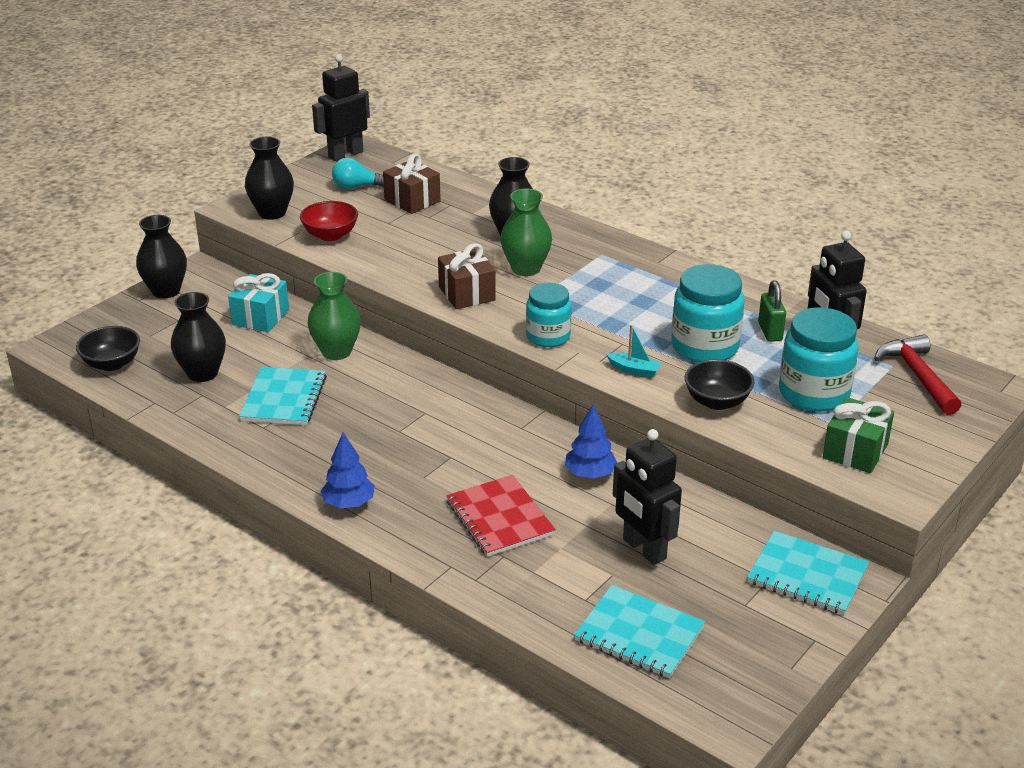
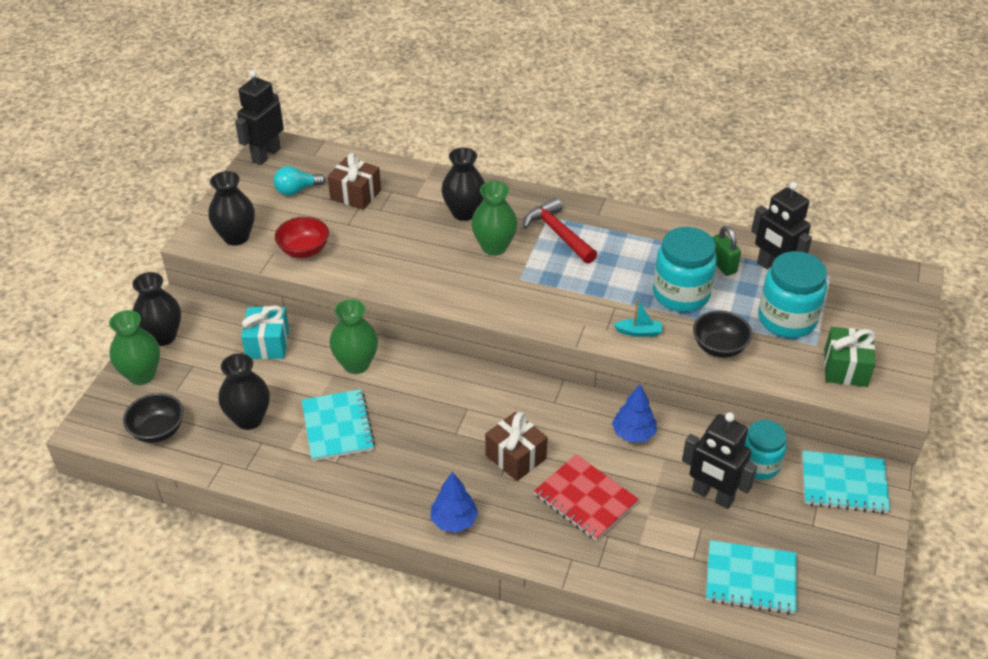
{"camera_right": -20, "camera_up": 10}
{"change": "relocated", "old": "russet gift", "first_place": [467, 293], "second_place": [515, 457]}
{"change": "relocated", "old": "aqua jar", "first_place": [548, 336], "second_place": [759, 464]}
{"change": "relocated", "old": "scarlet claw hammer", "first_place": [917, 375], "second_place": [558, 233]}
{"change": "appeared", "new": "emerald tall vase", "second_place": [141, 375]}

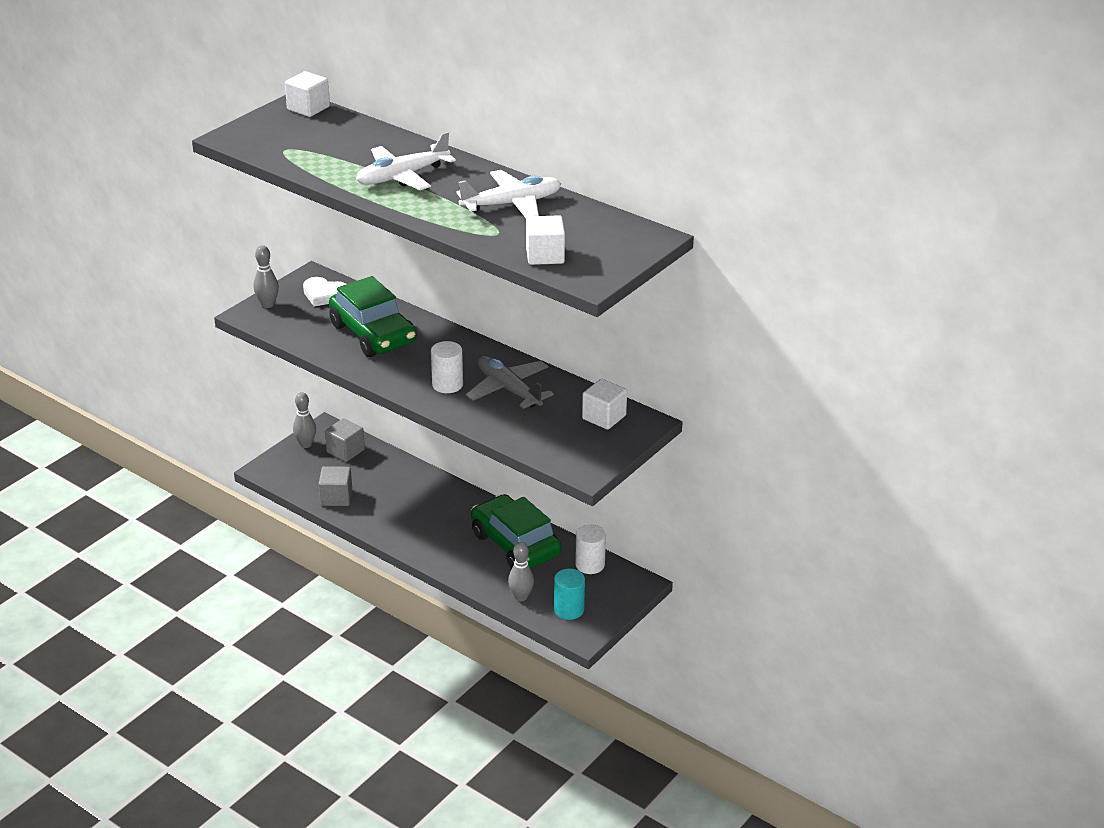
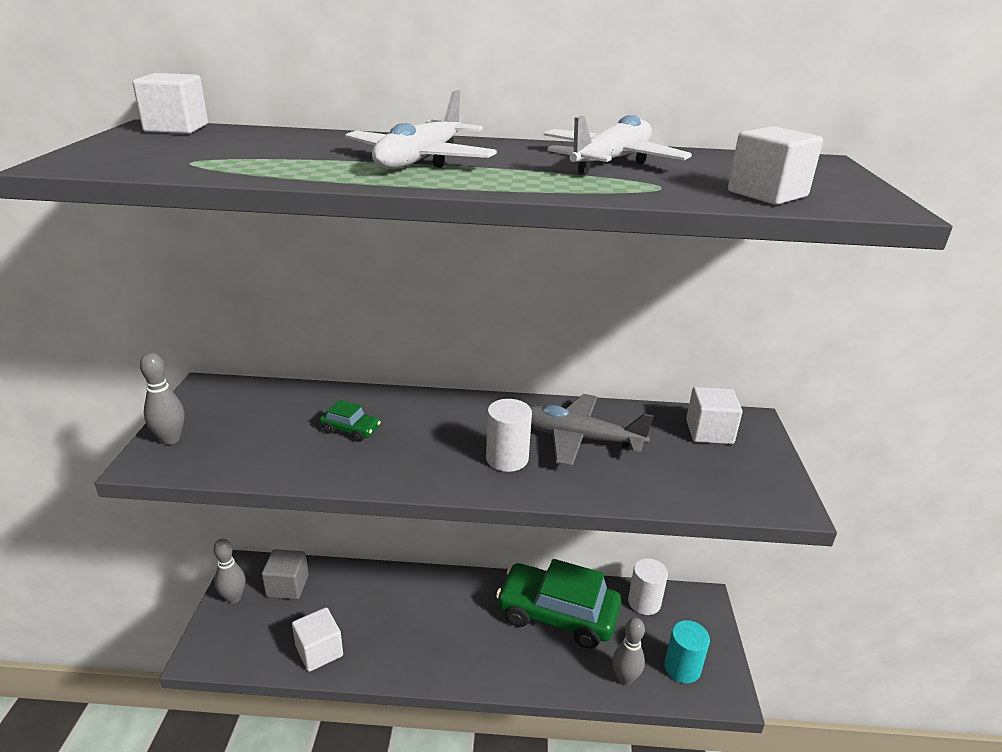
{"camera_right": -35, "camera_up": -5}
{"change": "missing", "old": "white love heart", "first_place": [324, 295]}
{"change": "colour", "old": "ash-grey solid cube", "new": "white solid cube", "first_place": [336, 497], "second_place": [319, 651]}
{"change": "size", "old": "emerald car", "first_place": [373, 334], "second_place": [350, 430], "factor": 0.4}

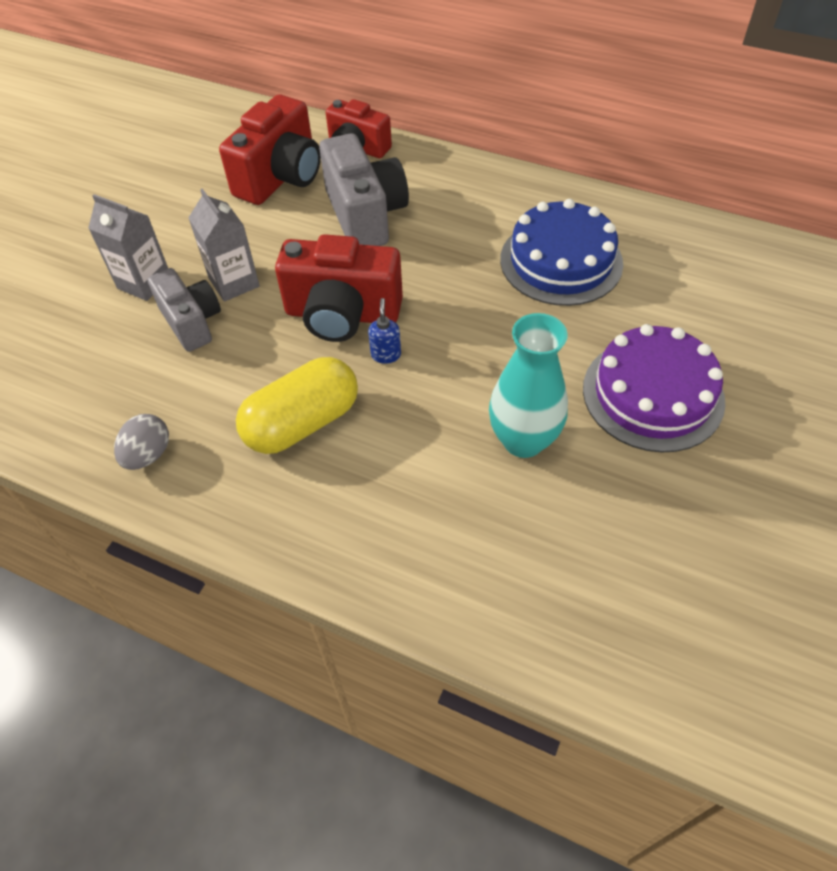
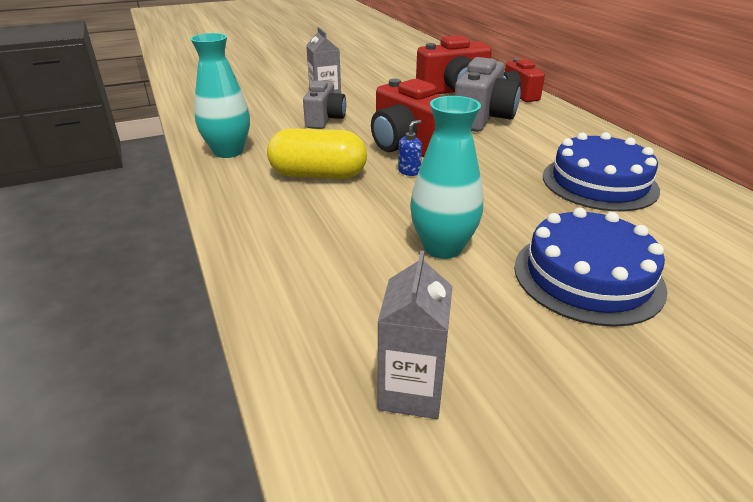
{"camera_right": 40, "camera_up": -20}
{"change": "exchanged", "old": "ash-grey toy egg", "new": "aqua tall vase", "first_place": [148, 455], "second_place": [228, 151]}
{"change": "relocated", "old": "ash-grey juice carton", "first_place": [234, 282], "second_place": [411, 391]}
{"change": "colour", "old": "royal purple layer cake", "new": "royal blue layer cake", "first_place": [653, 394], "second_place": [587, 276]}

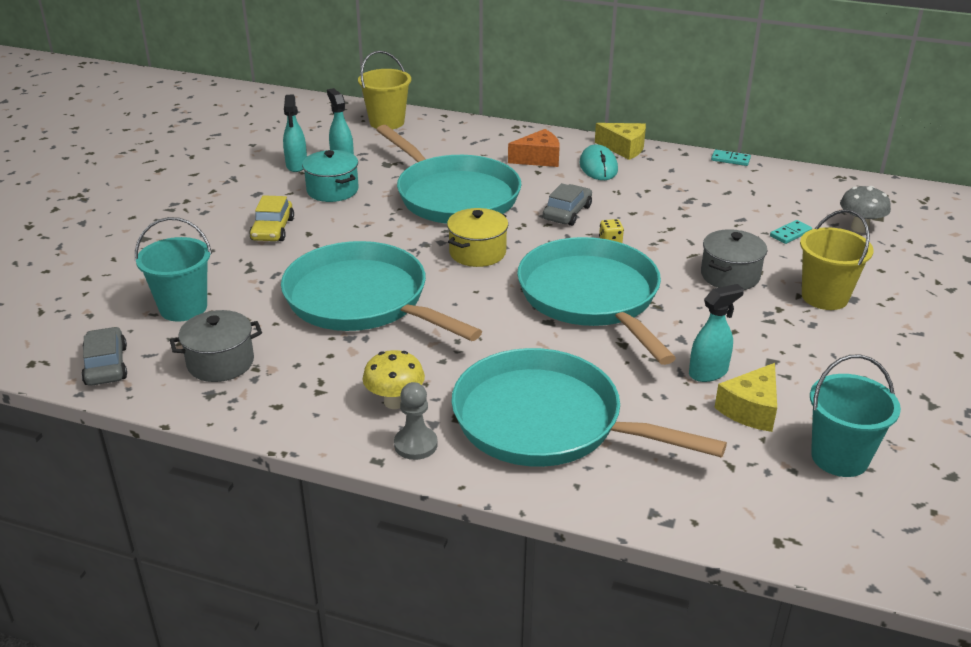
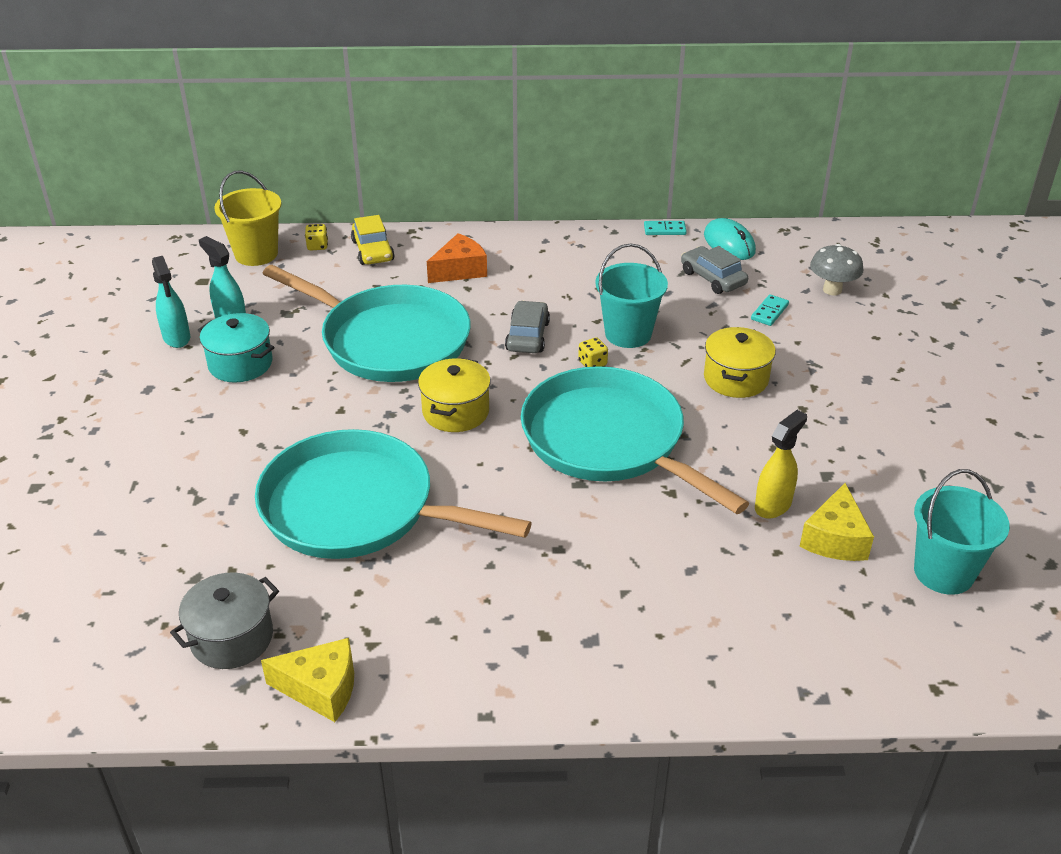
{"camera_right": -20, "camera_up": 5}
{"change": "relocated", "old": "ash-grey car", "first_place": [106, 365], "second_place": [713, 278]}
{"change": "relocated", "old": "aqua bucket", "first_place": [183, 308], "second_place": [628, 334]}
{"change": "relocated", "old": "golden car", "first_place": [272, 229], "second_place": [373, 251]}
{"change": "missing", "old": "golden mushroom", "first_place": [395, 402]}
{"change": "missing", "old": "ash-grey game pawn", "first_place": [415, 445]}
{"change": "missing", "old": "aqua pan", "first_place": [545, 421]}
{"change": "relocated", "old": "aqua mouse", "first_place": [598, 167], "second_place": [729, 243]}
{"change": "relocated", "old": "golden cheese", "first_place": [624, 148], "second_place": [321, 688]}
{"change": "colour", "old": "aqua sprayer", "new": "golden sprayer", "first_place": [708, 372], "second_place": [773, 505]}
{"change": "colour", "old": "ash-grey cooking pot", "new": "golden cooking pot", "first_place": [730, 276], "second_place": [736, 379]}
{"change": "missing", "old": "golden bucket", "first_place": [824, 297]}
{"change": "appeared", "new": "golden game die", "second_place": [317, 246]}

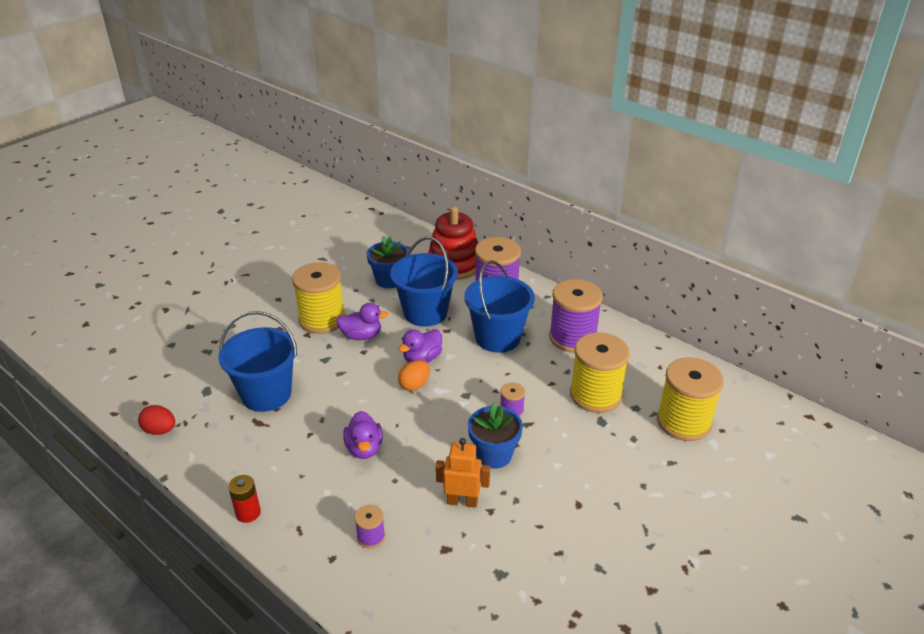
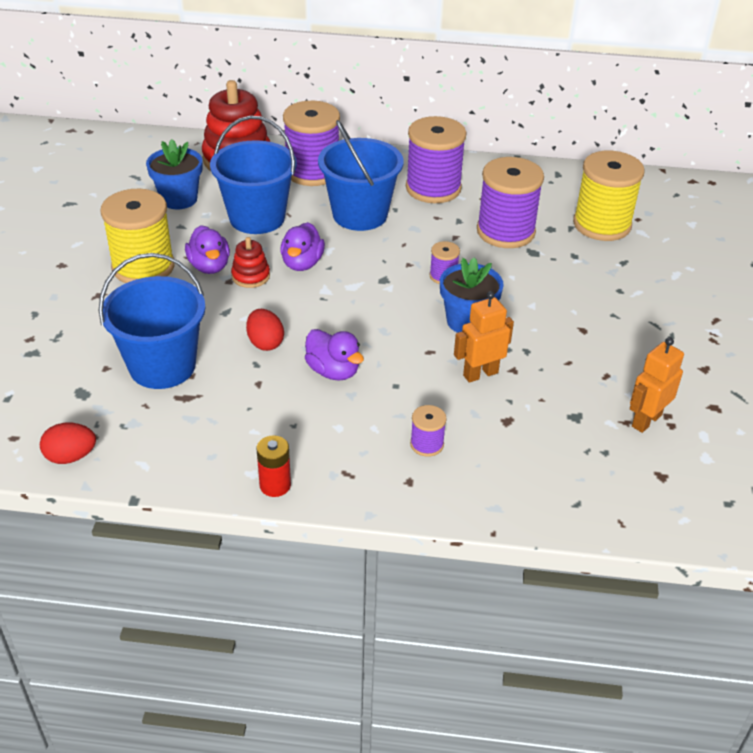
{"camera_right": -35, "camera_up": 5}
{"change": "spun", "old": "royal purple duck", "first_place": [361, 336], "second_place": [209, 266], "degrees": 105}
{"change": "missing", "old": "orange toy egg", "first_place": [414, 385]}
{"change": "colour", "old": "golden bobbin", "new": "royal purple bobbin", "first_place": [595, 395], "second_place": [505, 231]}
{"change": "appeared", "new": "scarlet ring stacker", "second_place": [250, 276]}
{"change": "appeared", "new": "scarlet toy egg", "second_place": [265, 343]}
{"change": "appeared", "new": "orange robot figure", "second_place": [646, 420]}

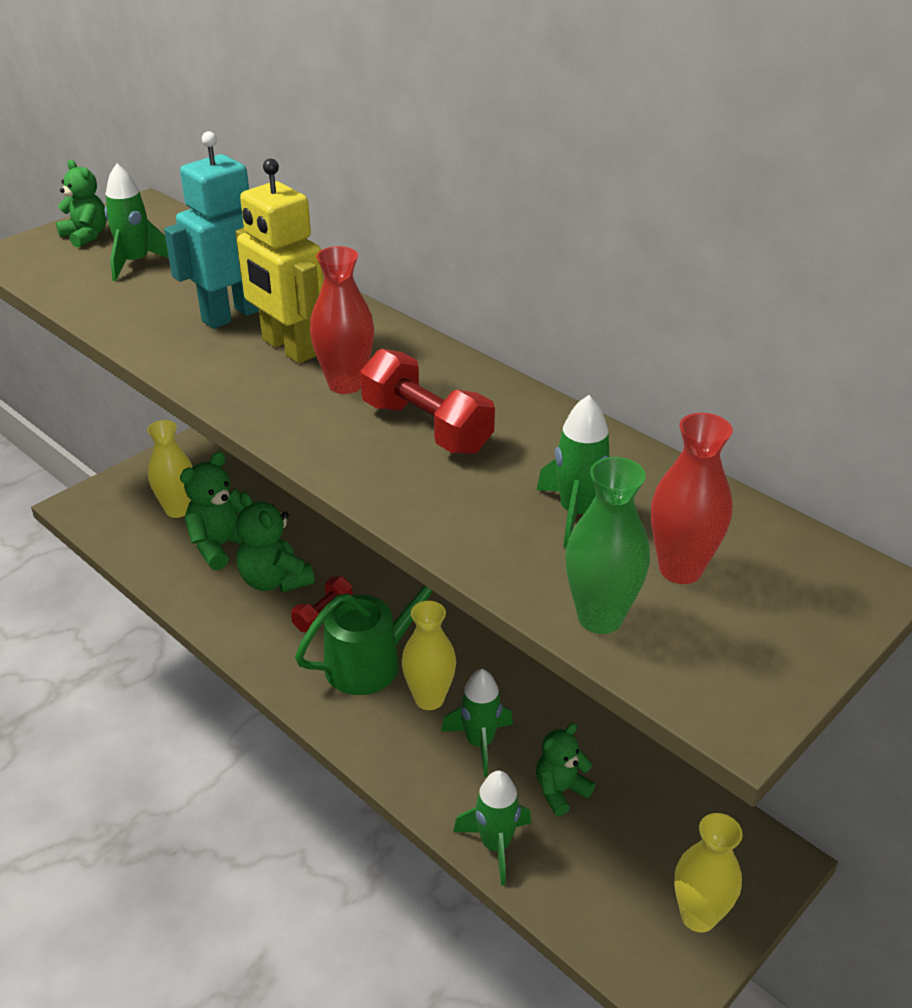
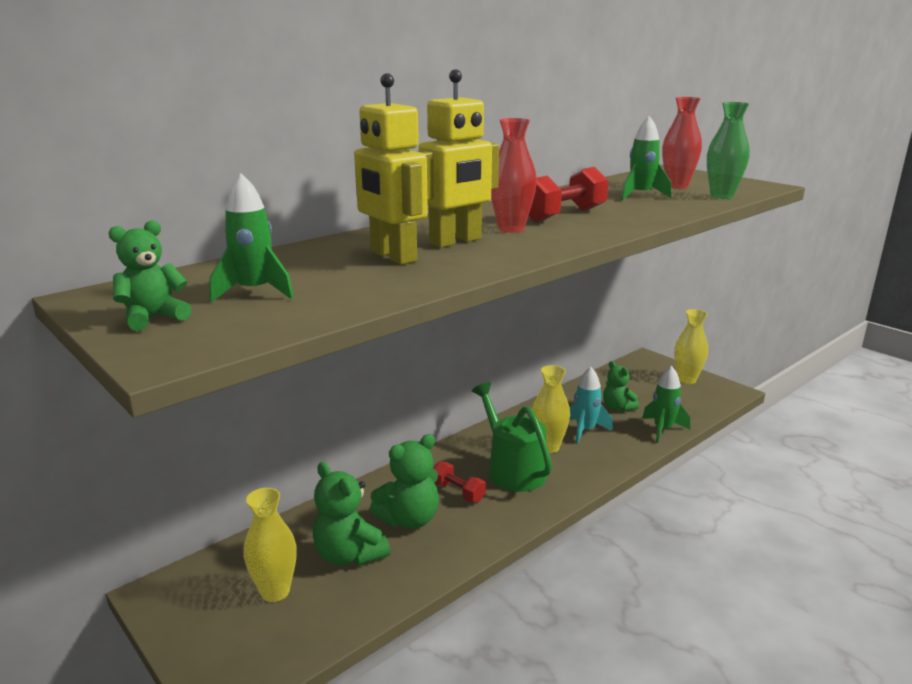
{"camera_right": -85, "camera_up": -15}
{"change": "colour", "old": "aqua robot figure", "new": "golden robot figure", "first_place": [232, 315], "second_place": [393, 256]}
{"change": "colour", "old": "emerald spaceship", "new": "aqua spaceship", "first_place": [479, 743], "second_place": [585, 430]}

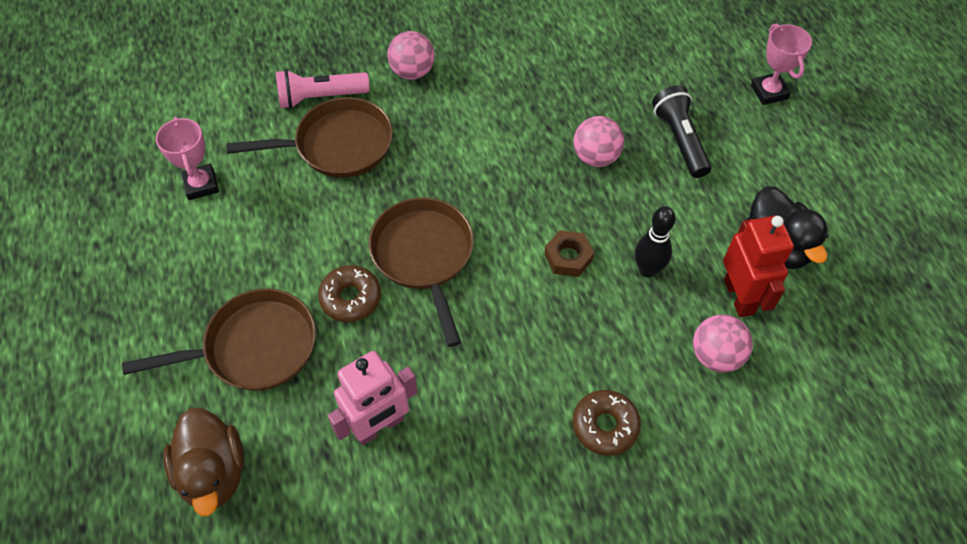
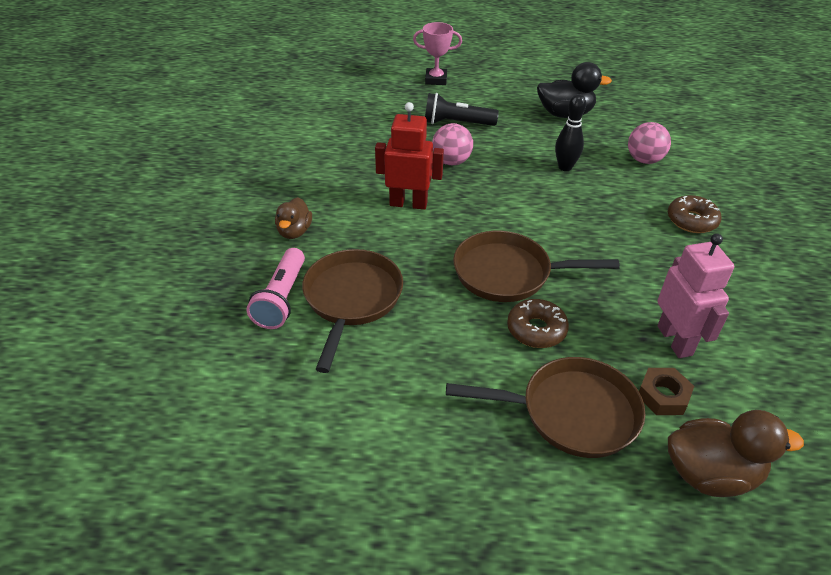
{"camera_right": -70, "camera_up": -15}
{"change": "spun", "old": "russet pan", "first_place": [254, 347], "second_place": [571, 413], "degrees": 90}
{"change": "missing", "old": "pink prize cup", "first_place": [201, 185]}
{"change": "exchanged", "old": "pink ball", "new": "russet duck", "first_place": [412, 72], "second_place": [294, 232]}
{"change": "relocated", "old": "russet hexagon nut", "first_place": [568, 257], "second_place": [663, 396]}
{"change": "relocated", "old": "scarlet robot figure", "first_place": [739, 296], "second_place": [408, 203]}

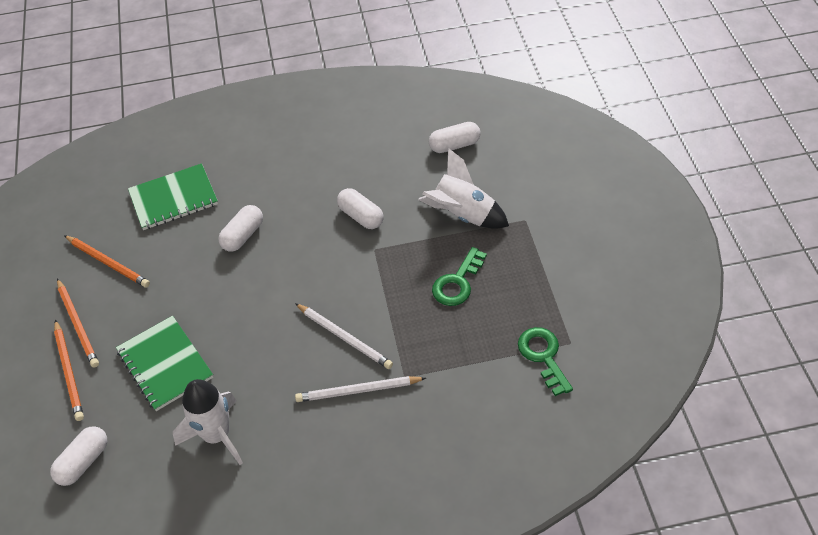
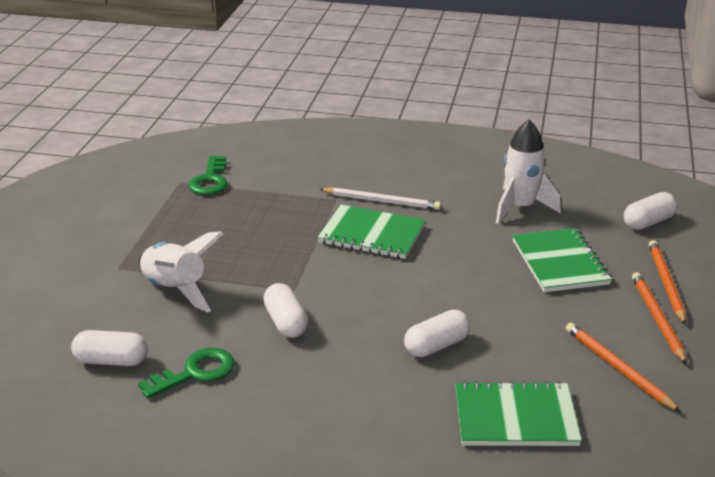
{"camera_right": -160, "camera_up": -20}
{"change": "exchanged", "old": "white wooden pencil", "new": "emerald notepad", "first_place": [344, 337], "second_place": [372, 234]}
{"change": "relocated", "old": "emerald latchkey", "first_place": [457, 282], "second_place": [195, 373]}

